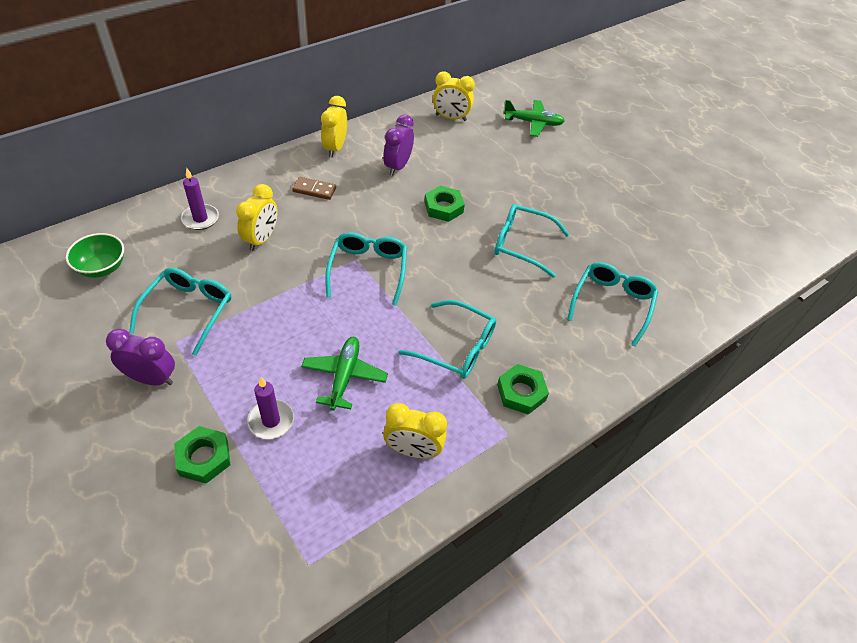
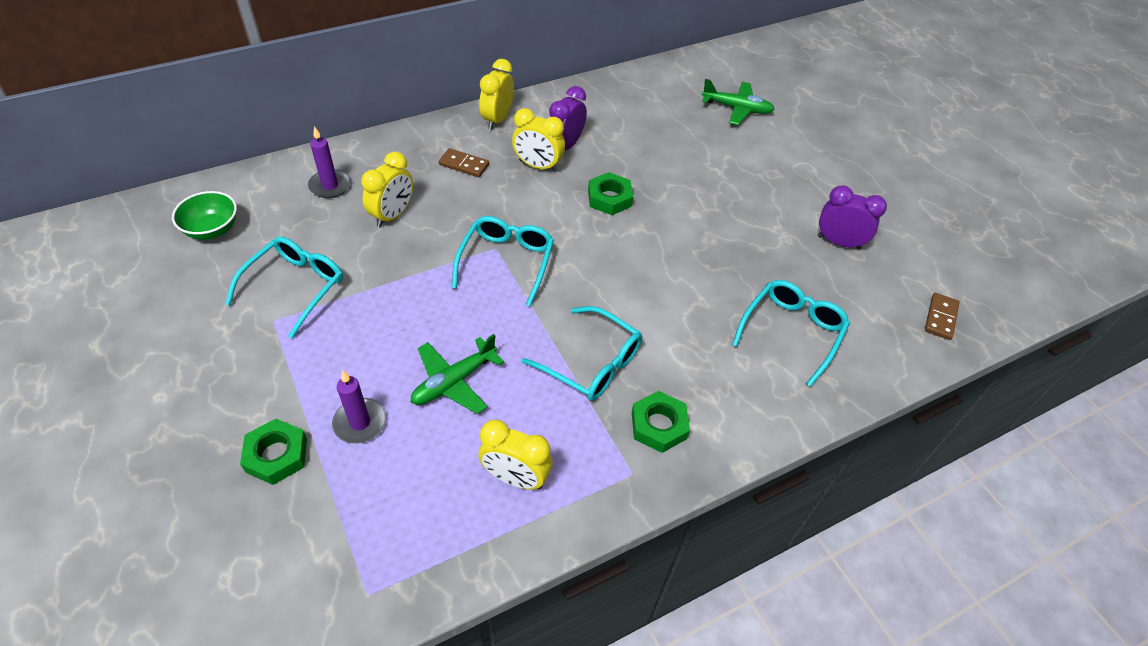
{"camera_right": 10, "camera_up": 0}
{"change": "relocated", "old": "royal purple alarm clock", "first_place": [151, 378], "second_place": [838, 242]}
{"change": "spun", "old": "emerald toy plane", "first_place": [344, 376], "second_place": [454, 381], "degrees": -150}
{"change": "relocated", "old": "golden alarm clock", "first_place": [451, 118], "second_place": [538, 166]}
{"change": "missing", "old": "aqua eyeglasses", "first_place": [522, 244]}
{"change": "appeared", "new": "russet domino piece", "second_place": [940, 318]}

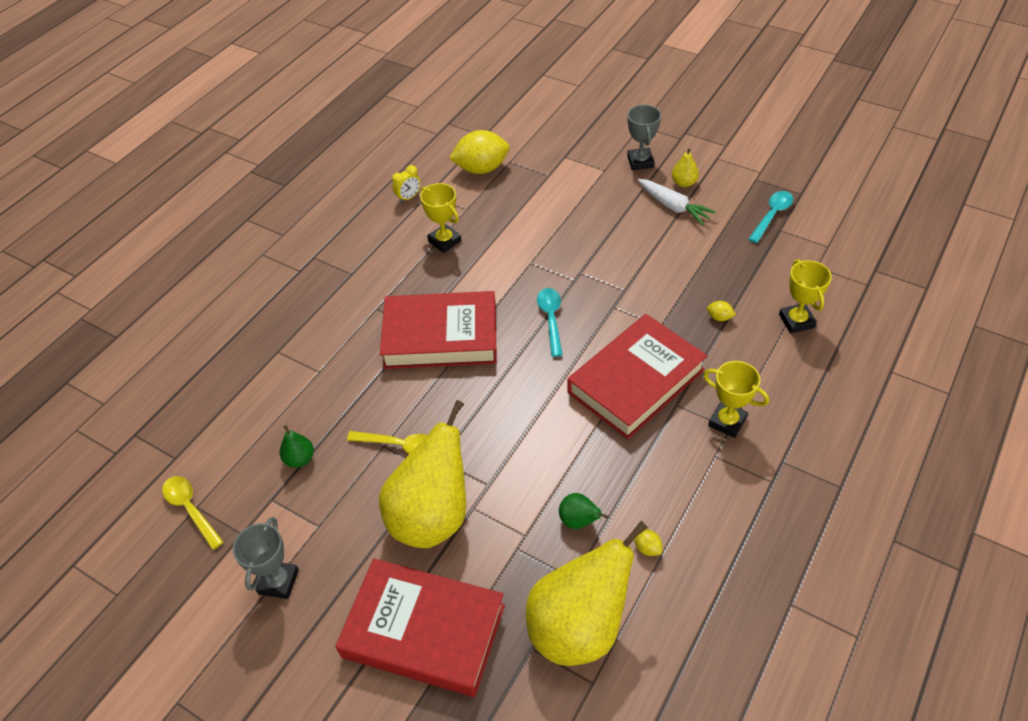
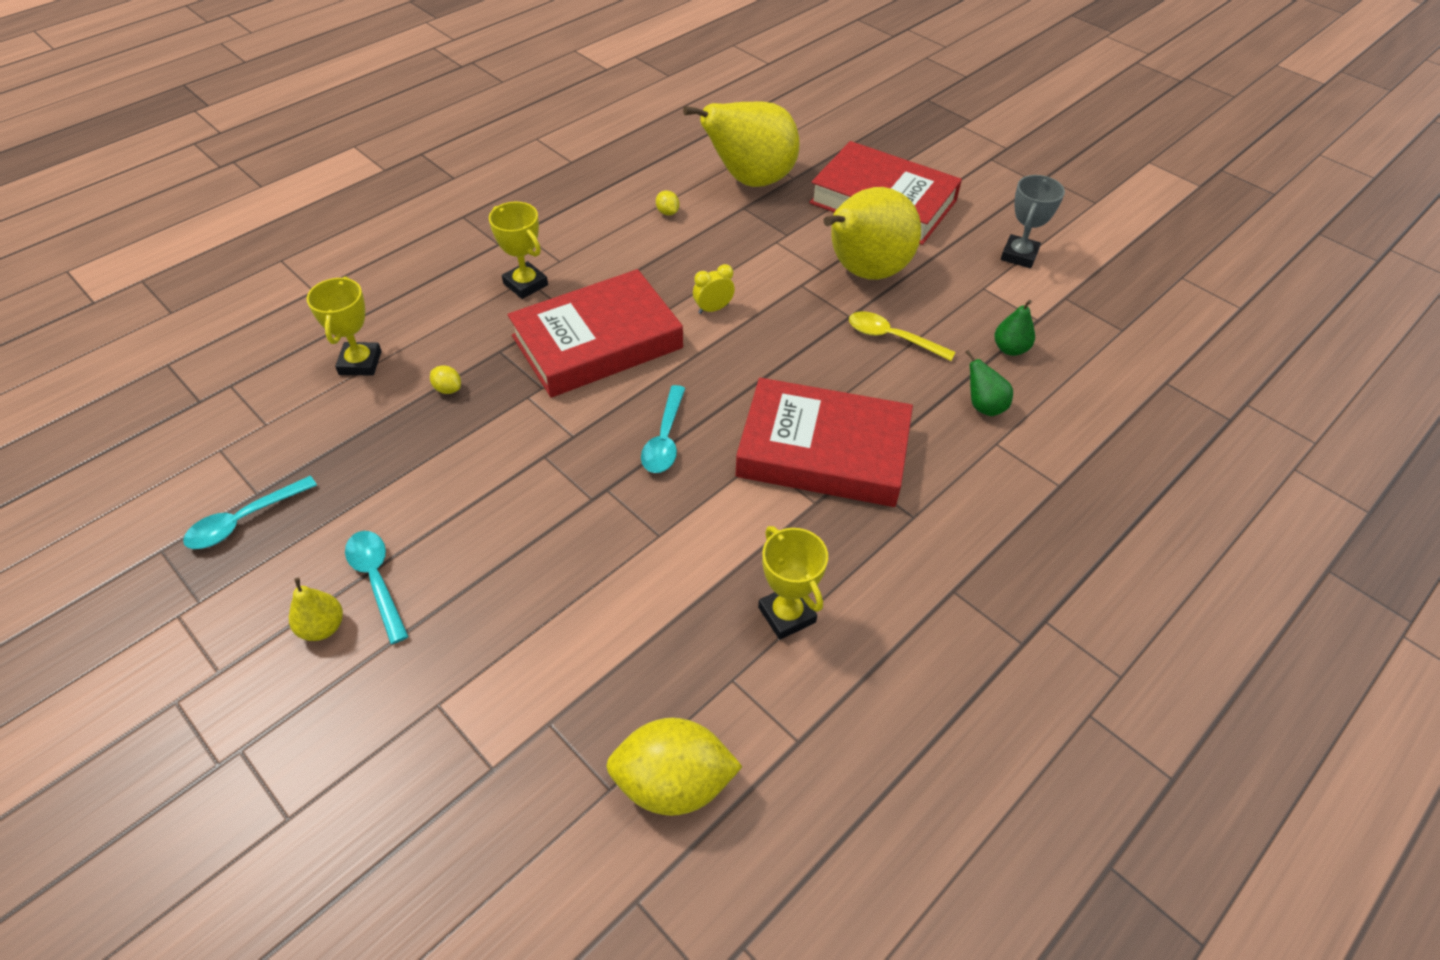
{"camera_right": -170, "camera_up": 0}
{"change": "missing", "old": "golden teaspoon", "first_place": [191, 509]}
{"change": "relocated", "old": "golden alarm clock", "first_place": [408, 197], "second_place": [713, 309]}
{"change": "relocated", "old": "emerald pear fruit", "first_place": [579, 521], "second_place": [983, 406]}
{"change": "missing", "old": "ash-grey prize cup", "first_place": [640, 162]}
{"change": "exchanged", "old": "white root vegetable", "new": "aqua teaspoon", "first_place": [673, 206], "second_place": [377, 581]}

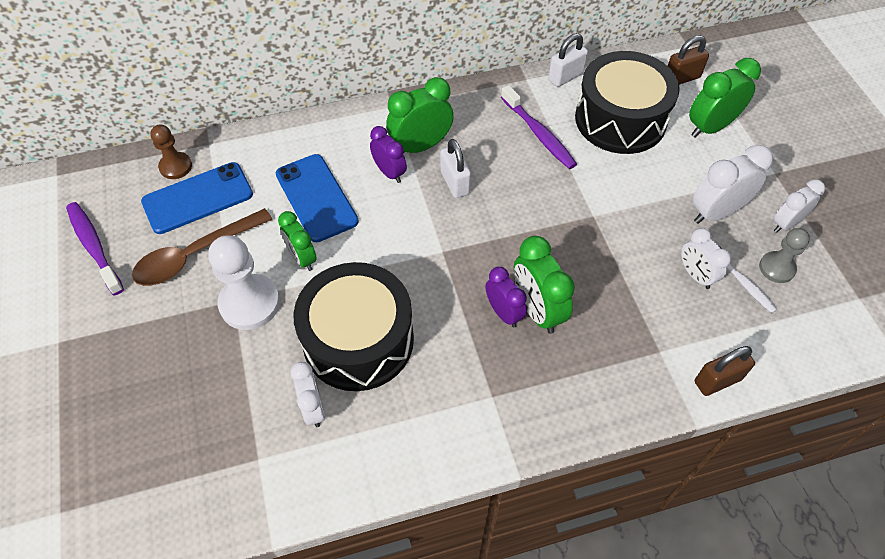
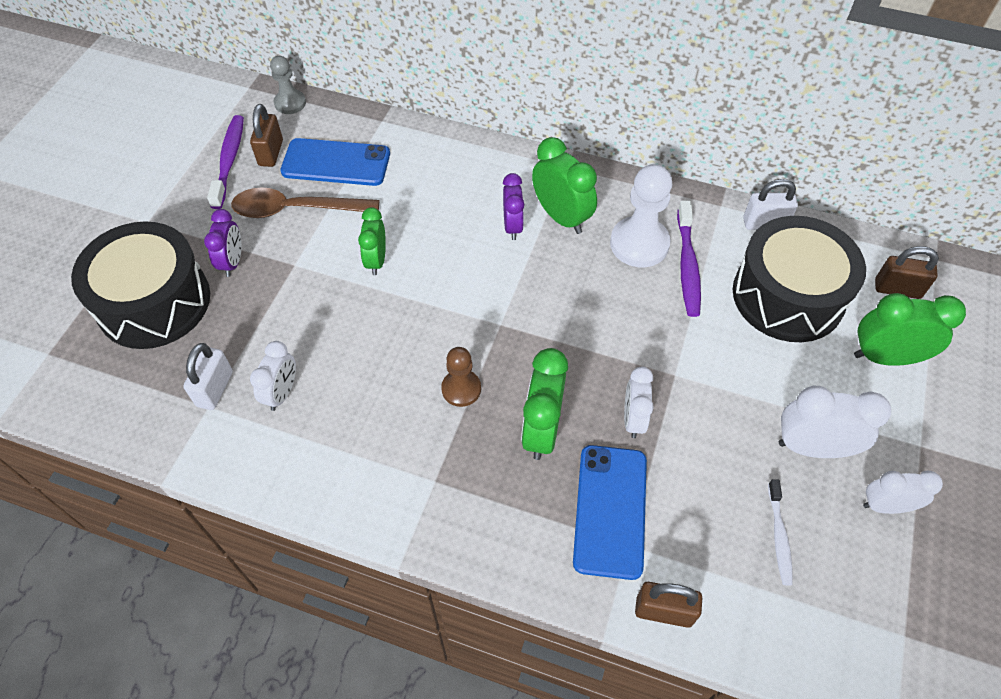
{"camera_right": 35, "camera_up": 0}
{"change": "relocated", "old": "russet game pawn", "first_place": [176, 167], "second_place": [461, 389]}
{"change": "relocated", "old": "white game pawn", "first_place": [250, 303], "second_place": [639, 244]}
{"change": "relocated", "old": "royal blue smartphone", "first_place": [316, 197], "second_place": [610, 510]}
{"change": "relocated", "old": "ebony toy drum", "first_place": [358, 340], "second_place": [154, 302]}
{"change": "spun", "old": "emerald alarm clock", "first_place": [420, 146], "second_place": [561, 217], "degrees": 45}
{"change": "relocated", "old": "white small lock", "first_place": [455, 183], "second_place": [215, 389]}
{"change": "relocated", "old": "royal purple alarm clock", "first_place": [503, 313], "second_place": [232, 262]}
{"change": "relocated", "old": "white alarm clock", "first_place": [695, 275], "second_place": [633, 419]}
{"change": "relocated", "old": "ash-grey game pawn", "first_place": [777, 268], "second_place": [290, 103]}
{"change": "appeared", "new": "russet small lock", "second_place": [271, 153]}

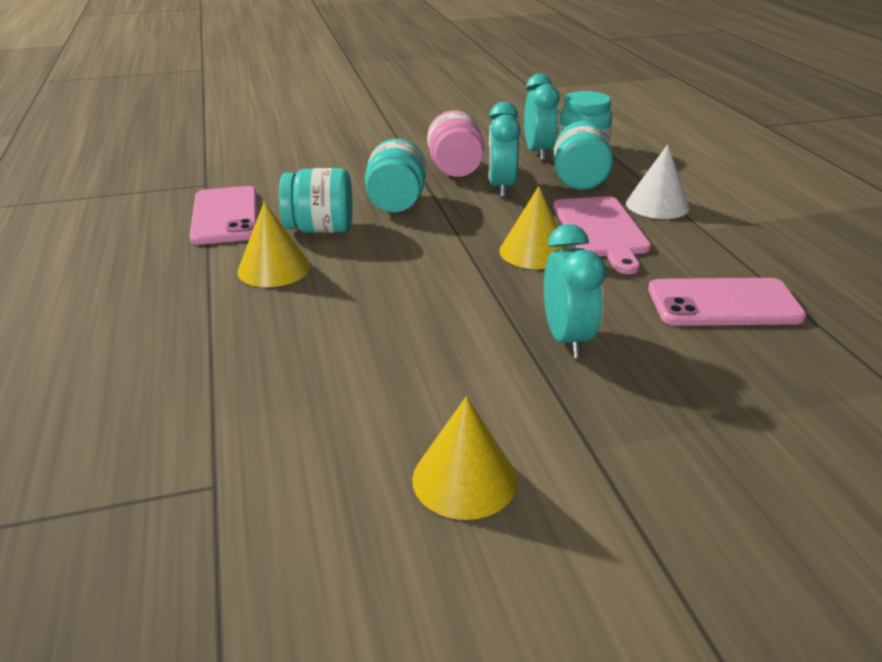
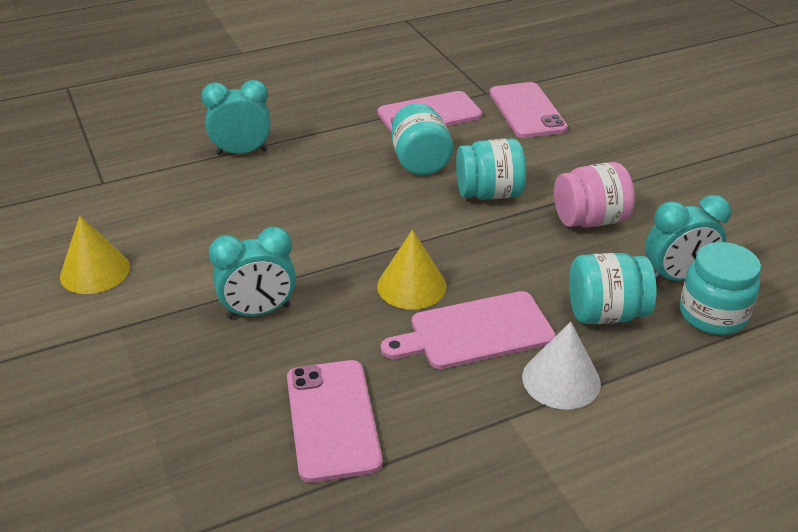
{"camera_right": 80, "camera_up": 5}
{"change": "missing", "old": "golden cone shape", "first_place": [274, 268]}
{"change": "relocated", "old": "aqua alarm clock", "first_place": [501, 188], "second_place": [242, 152]}
{"change": "appeared", "new": "pink smartphone", "second_place": [527, 111]}

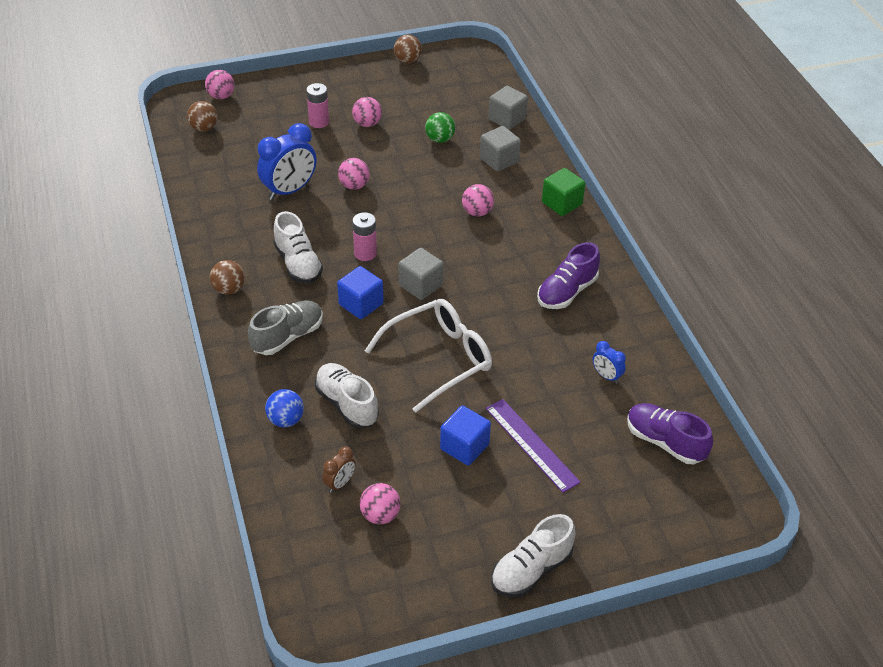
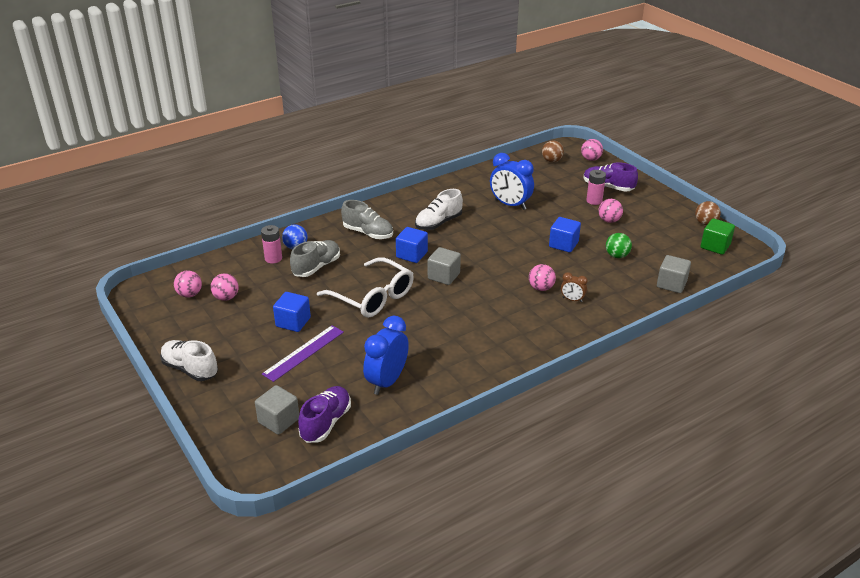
{"camera_right": 75, "camera_up": -10}
{"change": "missing", "old": "russet ball", "first_place": [229, 289]}
{"change": "colour", "old": "white shoe", "new": "ash-grey shoe", "first_place": [347, 404], "second_place": [316, 267]}
{"change": "relocated", "old": "russet alarm clock", "first_place": [340, 483], "second_place": [572, 300]}
{"change": "relocated", "old": "pink ball", "first_place": [354, 185], "second_place": [190, 294]}
{"change": "relocated", "old": "pink power cell", "first_place": [365, 253], "second_place": [273, 258]}
{"change": "relocated", "old": "ash-grey solid cube", "first_place": [499, 160], "second_place": [279, 420]}
{"change": "relocated", "old": "royal purple shoe", "first_place": [567, 292], "second_place": [608, 187]}
{"change": "relocated", "old": "emerald solid cube", "first_place": [562, 203], "second_place": [715, 246]}
{"change": "size", "old": "royal blue alarm clock", "first_place": [606, 376], "second_place": [387, 381], "factor": 2.01}
{"change": "appeared", "new": "royal blue solid cube", "second_place": [563, 244]}

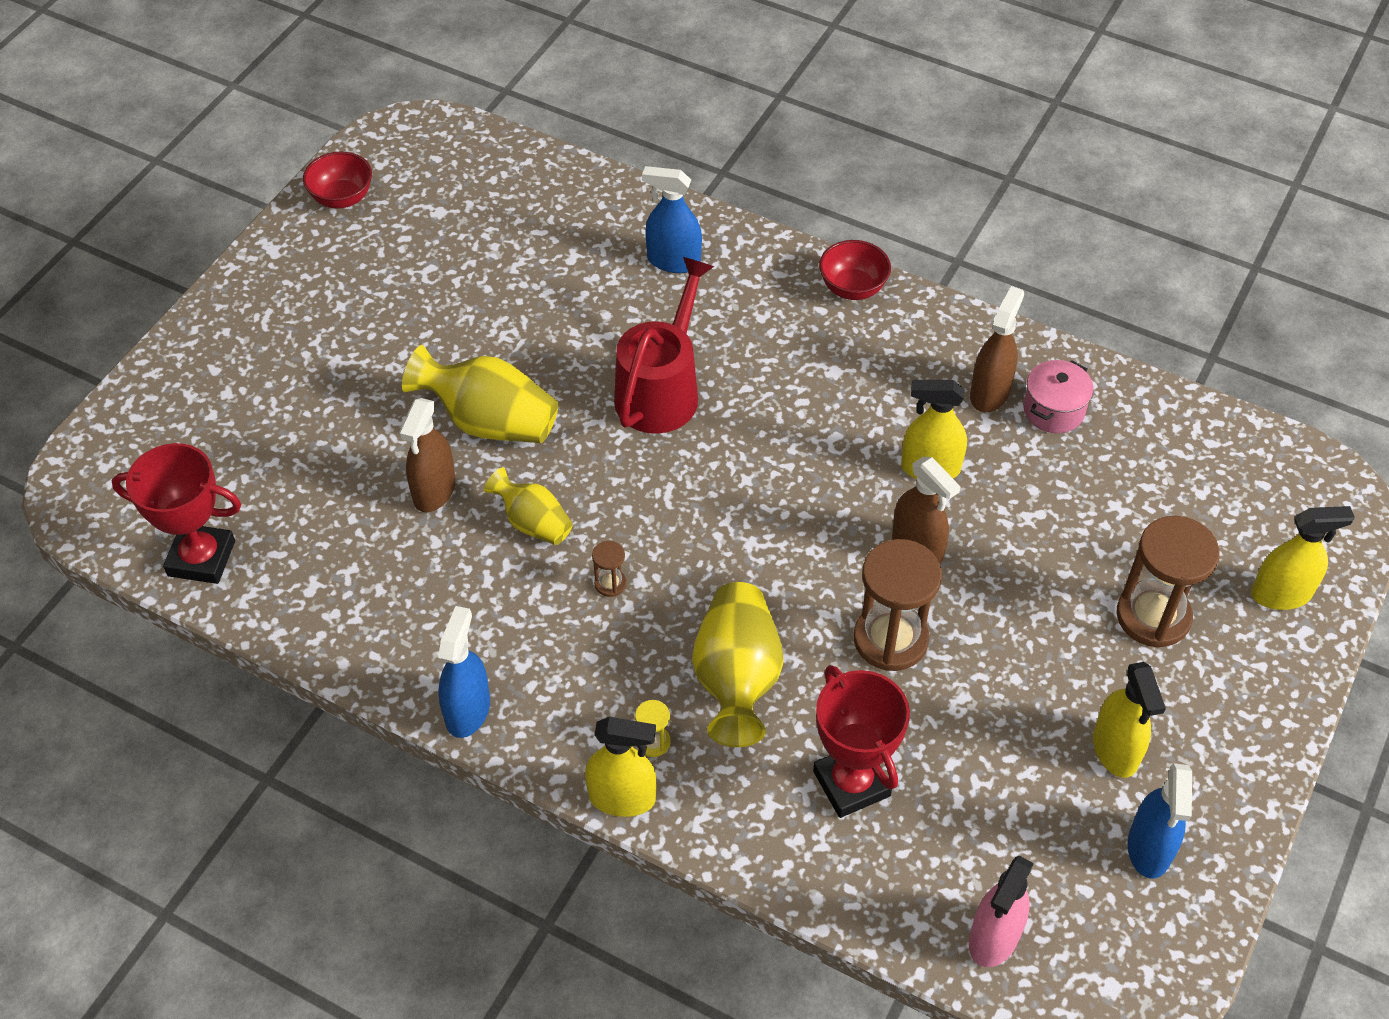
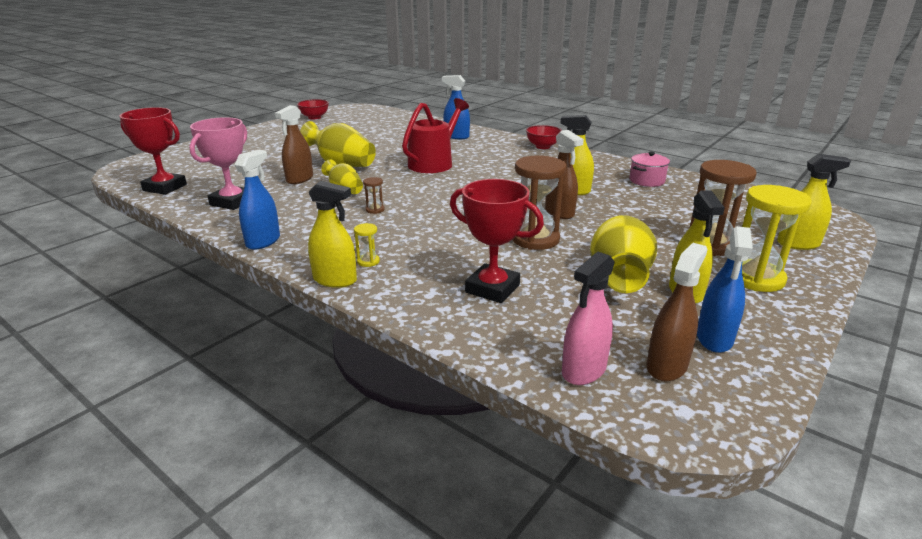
{"camera_right": 10, "camera_up": -25}
{"change": "relocated", "old": "golden tall vase", "first_place": [737, 679], "second_place": [619, 276]}
{"change": "spun", "old": "scarlet prize cup", "first_place": [851, 783], "second_place": [492, 288], "degrees": -45}
{"change": "relocated", "old": "russet sprayer", "first_place": [989, 393], "second_place": [667, 366]}
{"change": "appeared", "new": "pink prize cup", "second_place": [232, 202]}
{"change": "appeared", "new": "golden sand timer", "second_place": [755, 278]}

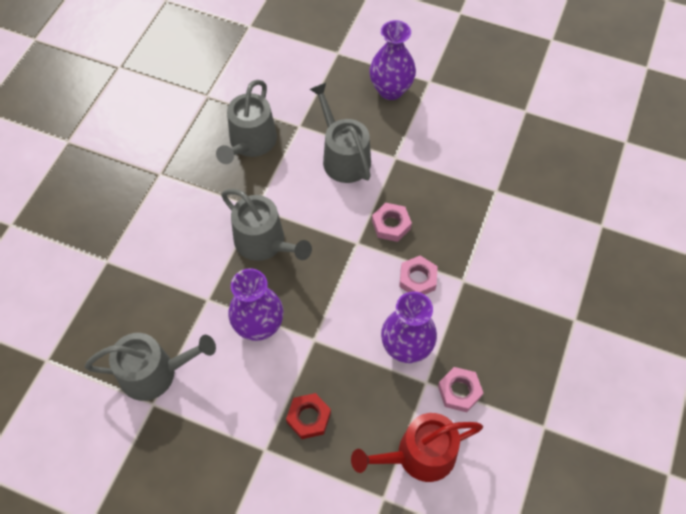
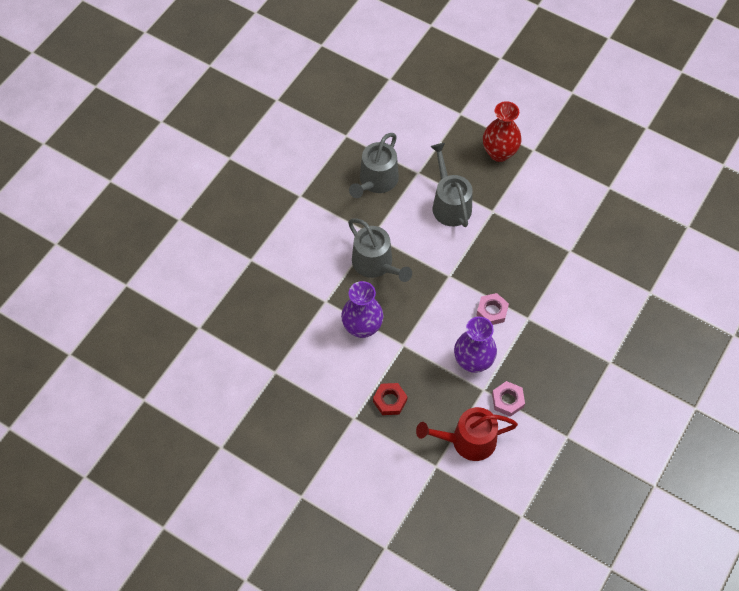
{"camera_right": 10, "camera_up": 0}
{"change": "missing", "old": "ash-grey sprinkling can", "first_place": [155, 373]}
{"change": "colour", "old": "royal purple tall vase", "new": "scarlet tall vase", "first_place": [391, 90], "second_place": [499, 153]}
{"change": "missing", "old": "pink hexagon nut", "first_place": [391, 225]}

